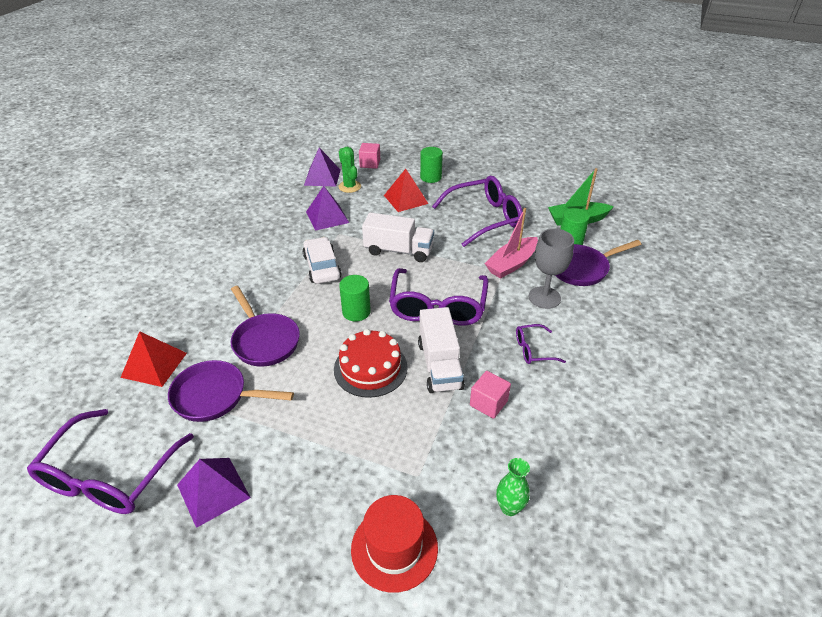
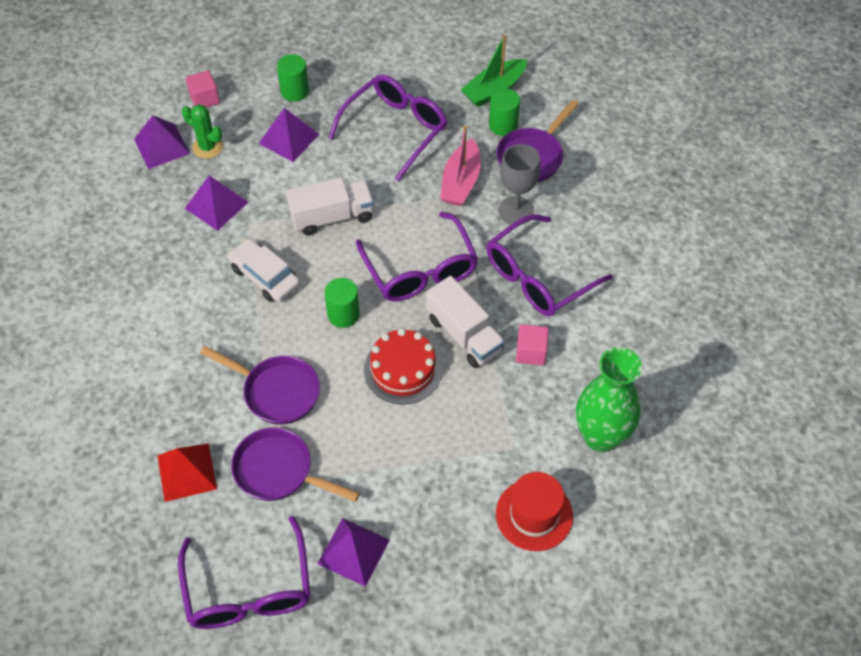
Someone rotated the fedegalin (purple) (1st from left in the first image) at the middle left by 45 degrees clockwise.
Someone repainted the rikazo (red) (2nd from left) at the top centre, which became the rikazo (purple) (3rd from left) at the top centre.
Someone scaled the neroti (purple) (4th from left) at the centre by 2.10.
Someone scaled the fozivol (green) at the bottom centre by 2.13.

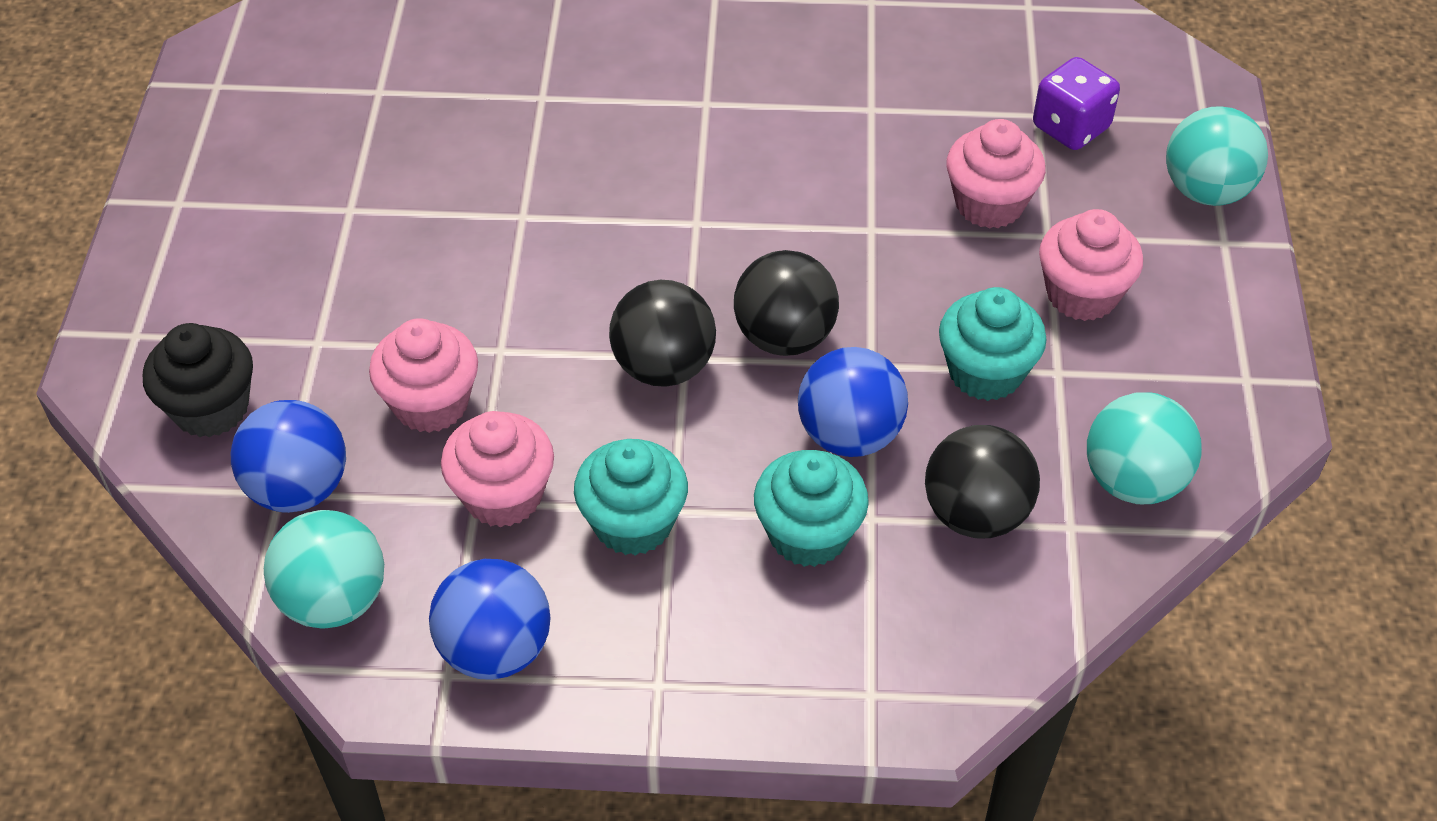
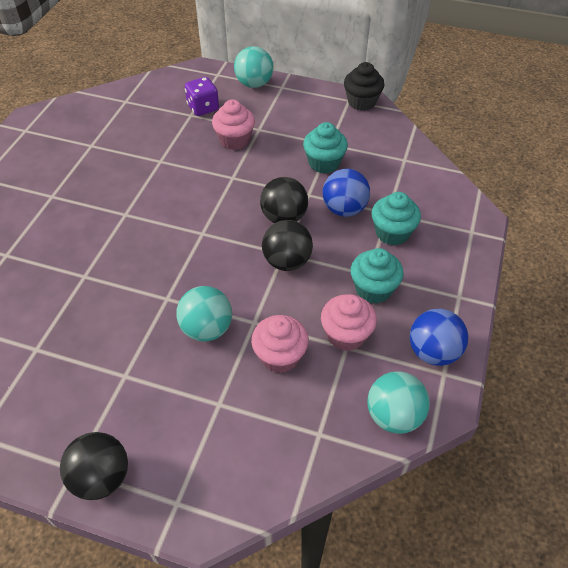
Someone carried the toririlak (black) (3rd from left in the first image) from the middle right to the bottom left.
Someone carried the toririlak (turquoise) (2nd from left in the first image) from the middle right to the centre.
Someone carried the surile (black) from the middle left to the top centre.
Someone took away the toririlak (blue) (1st from left) at the middle left.
Someone took away the surile (pink) (4th from left) at the top right.

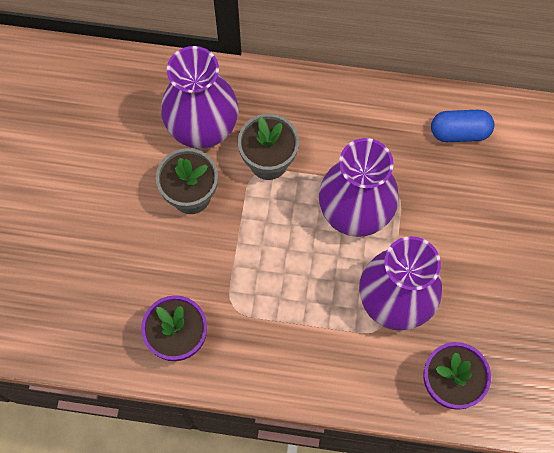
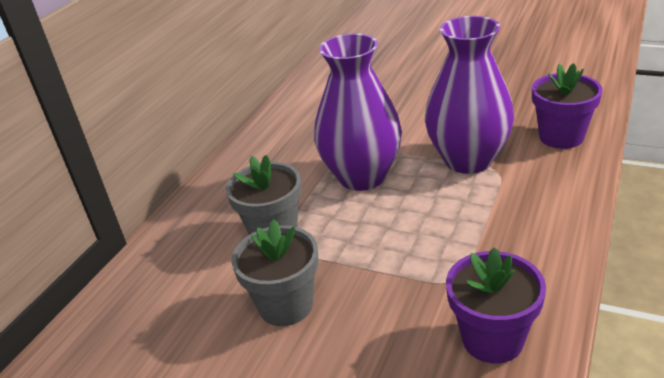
Someone took away the fozivol (purple) (1st from left) at the top centre.
Someone took away the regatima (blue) at the top right.

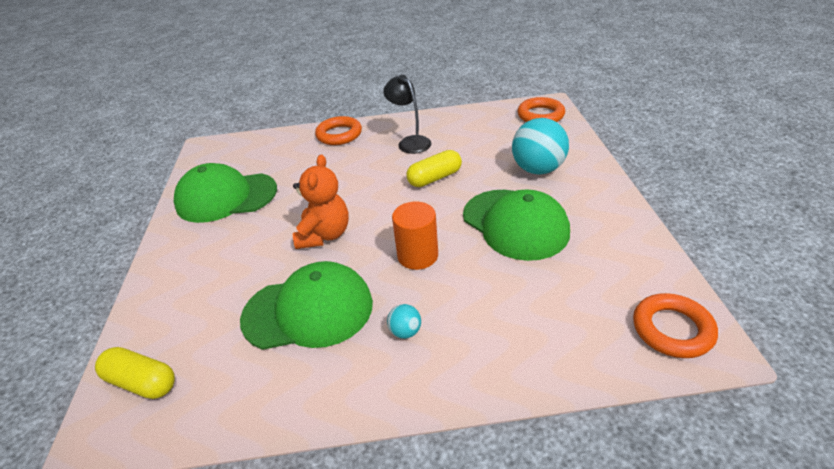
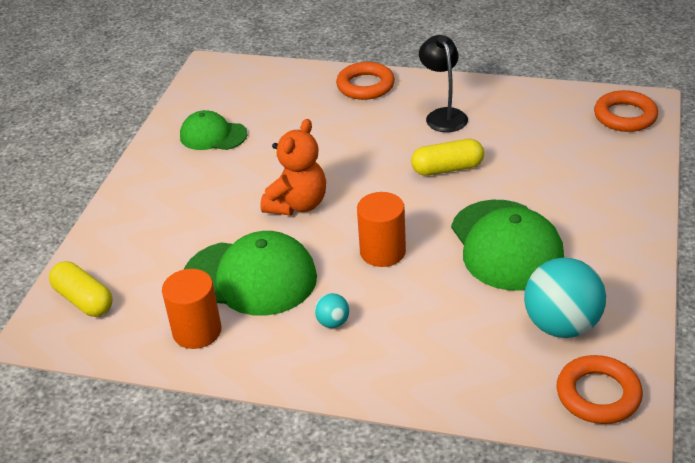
Someone put down the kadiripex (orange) (1st from left) at the bottom left.
Someone scaled the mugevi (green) (1st from left) at the middle left by 0.60.
Someone carried the toririlak (turquoise) (2nd from left) from the top centre to the middle right.

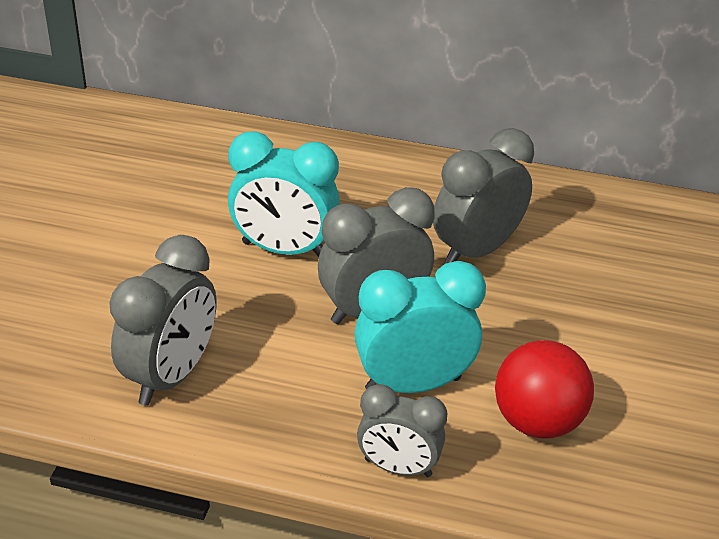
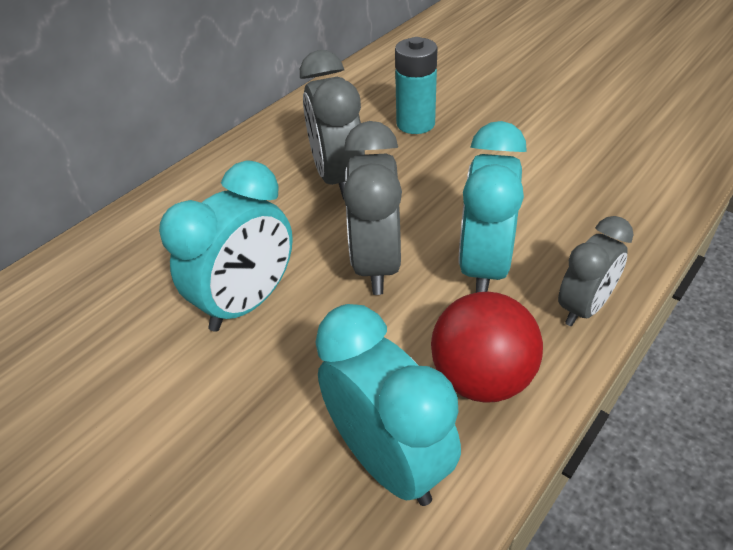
Someone repainted the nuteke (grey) (1st from left) at the middle left, which became the nuteke (turquoise) (2nd from left) at the bottom centre.
Someone put down the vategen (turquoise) at the top centre.
Someone carried the toririlak (red) from the bottom right to the centre.

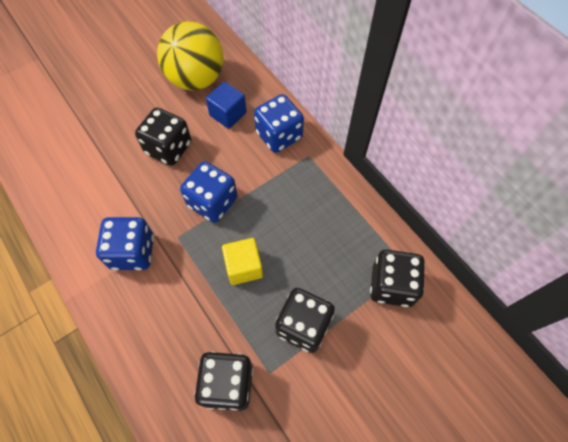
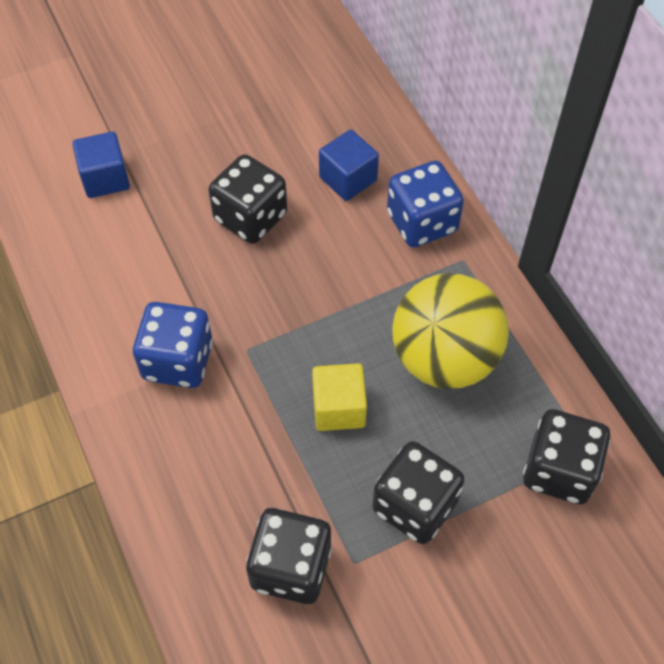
Someone put down the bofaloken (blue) (1st from left) at the top left.
Someone carried the toririlak (yellow) from the top centre to the middle right.
Someone took away the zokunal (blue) (2nd from left) at the centre.

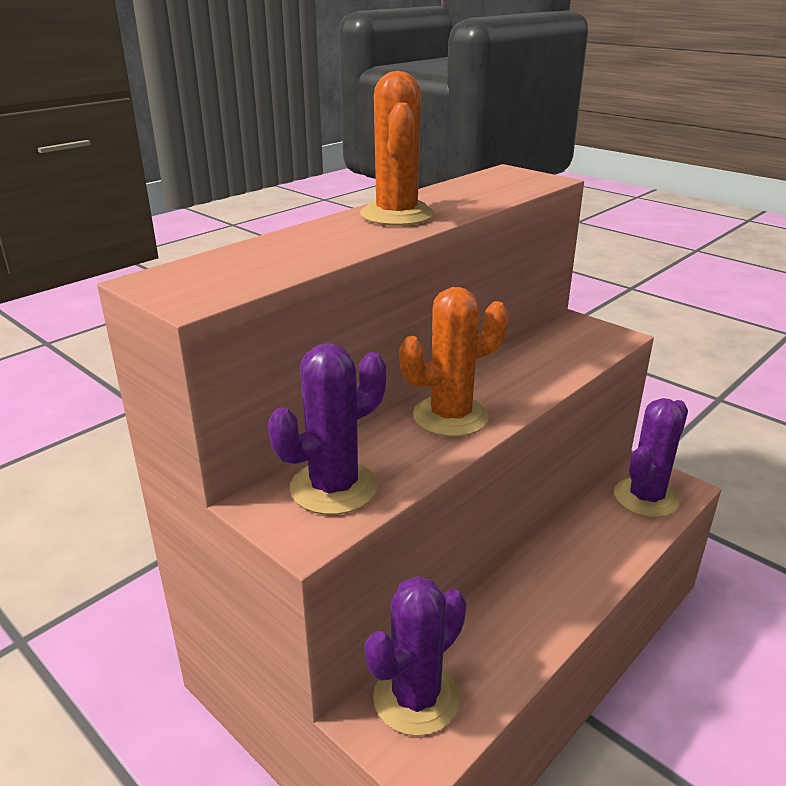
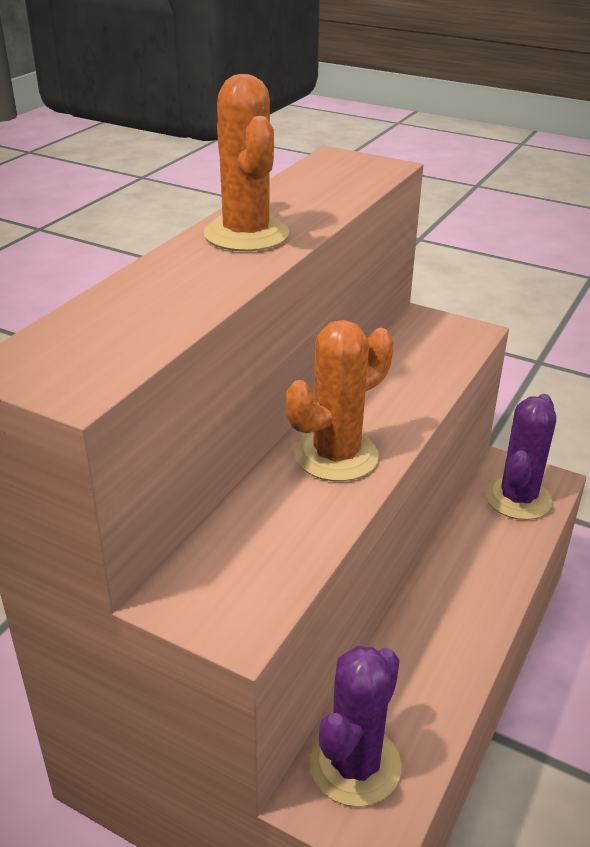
Someone took away the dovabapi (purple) (1st from left) at the centre.

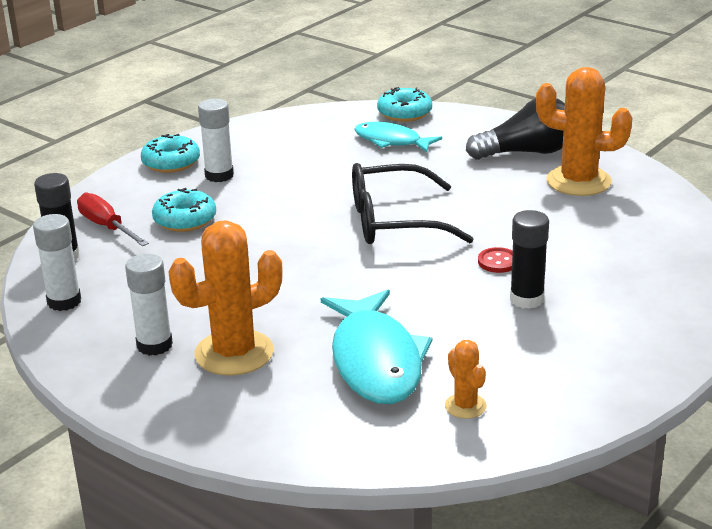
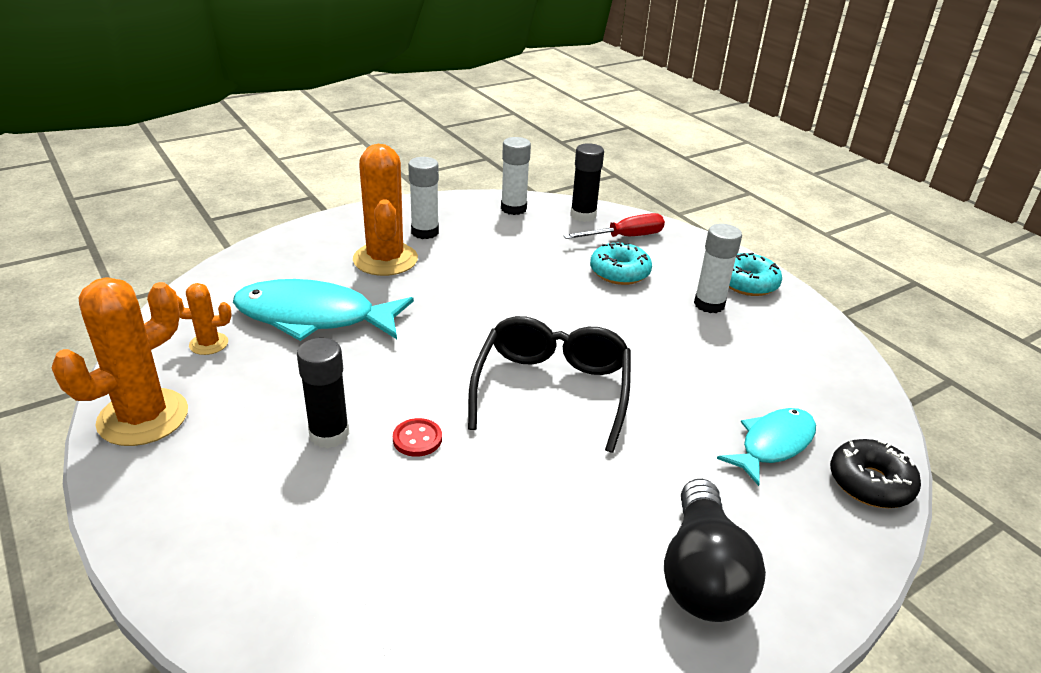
Someone carried the dovabapi (orange) (3rd from left in the first image) from the top right to the middle left.
Someone repainted the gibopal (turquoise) (3rd from left) at the top centre, which became the gibopal (black) at the bottom right.

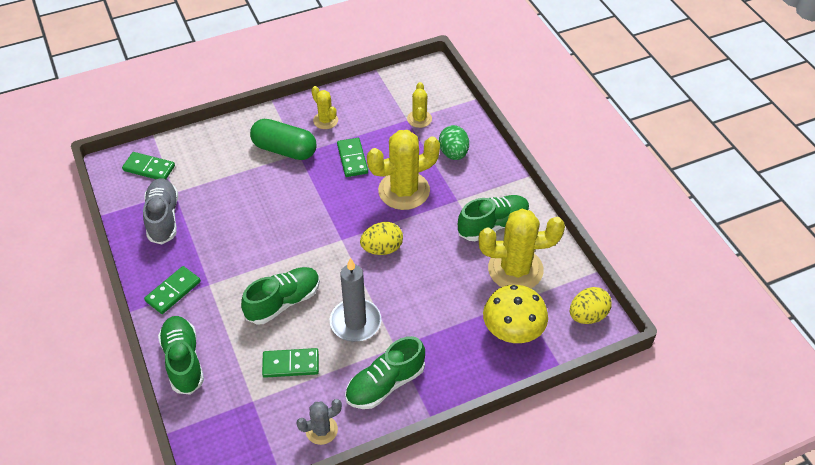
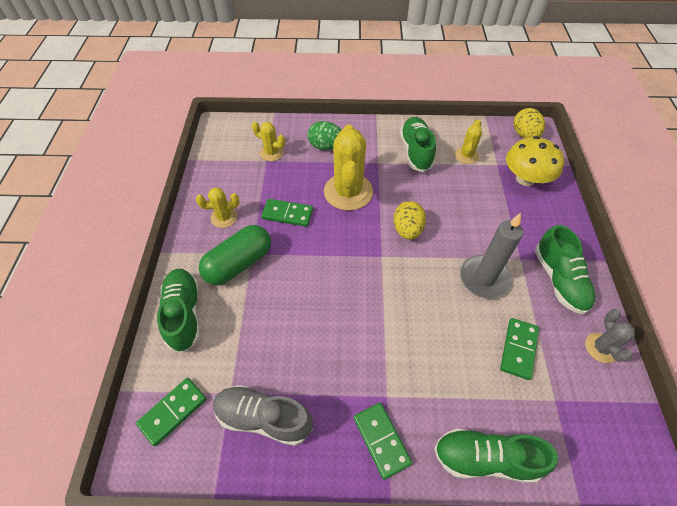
Someone carried the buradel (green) (2nd from left in the first image) from the centre to the middle left.
Someone scaled the dovabapi (yellow) (4th from left) at the centre by 0.52.

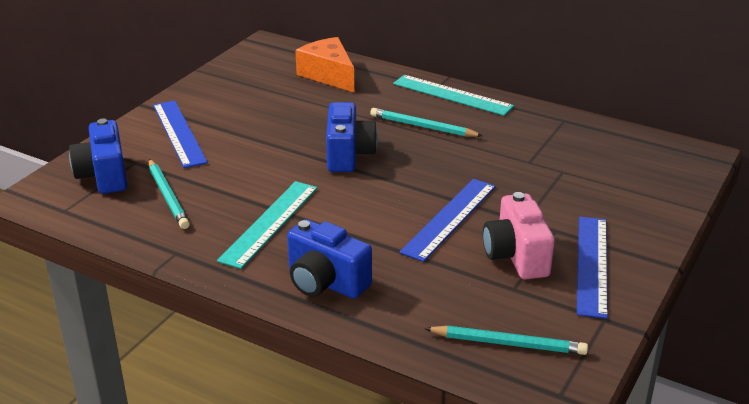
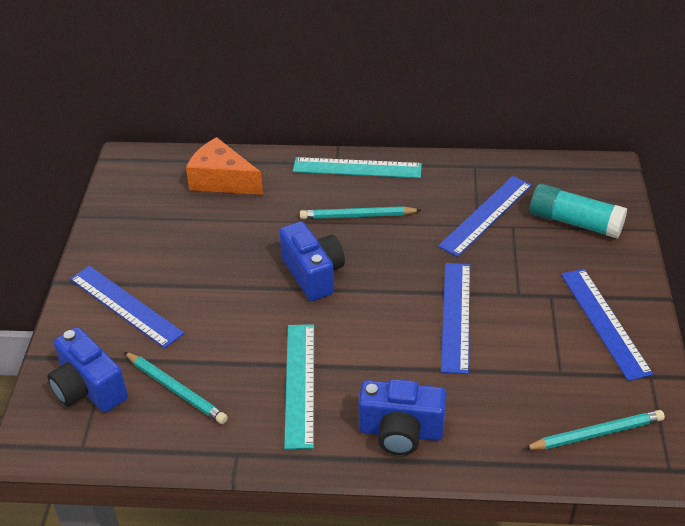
Someone put down the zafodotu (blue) (3rd from left) at the middle right.
Someone put down the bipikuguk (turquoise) at the middle right.
Someone took away the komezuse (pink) at the middle right.

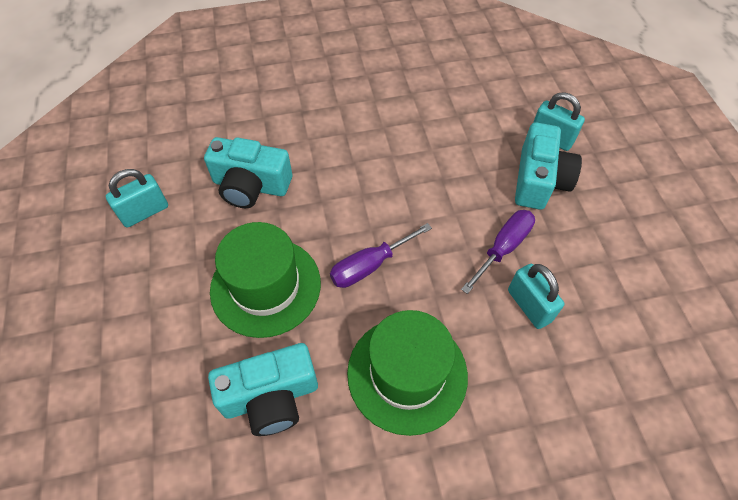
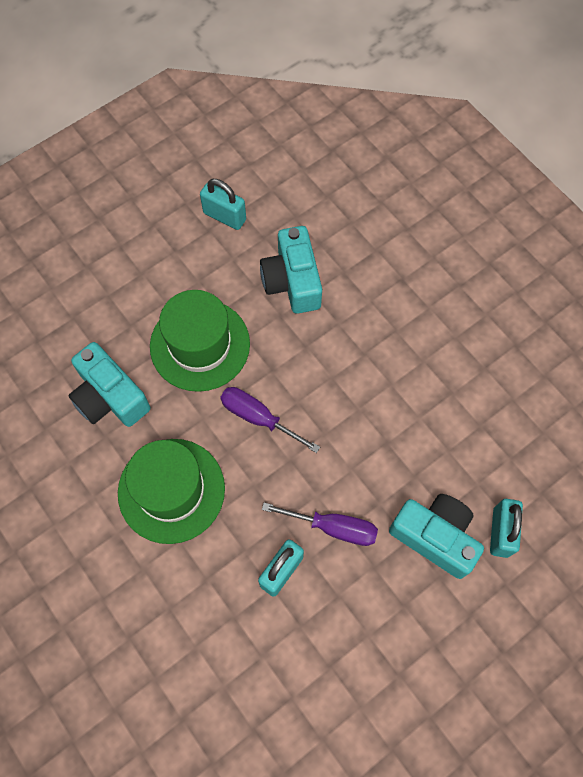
Someone rotated the komezuse (turquoise) (3rd from left) at the top right by 135 degrees counterclockwise.

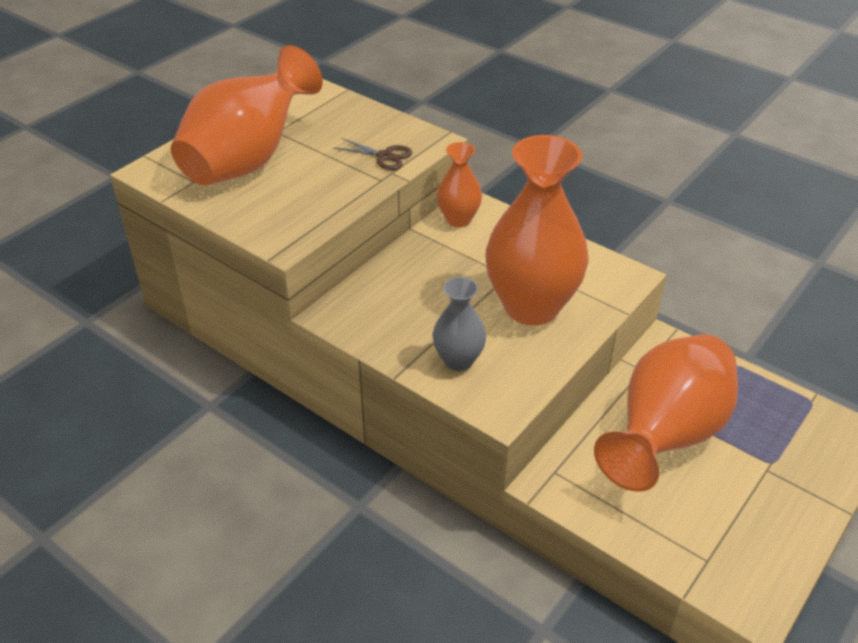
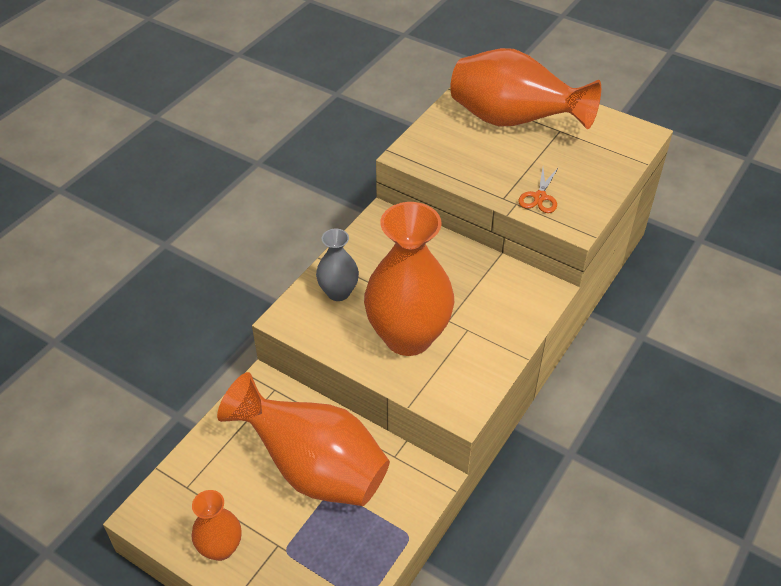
Someone carried the fozivol (orange) (2nd from left in the first image) from the top centre to the bottom left.
Someone repainted the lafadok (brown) at the top centre, which became the lafadok (orange) at the top right.

